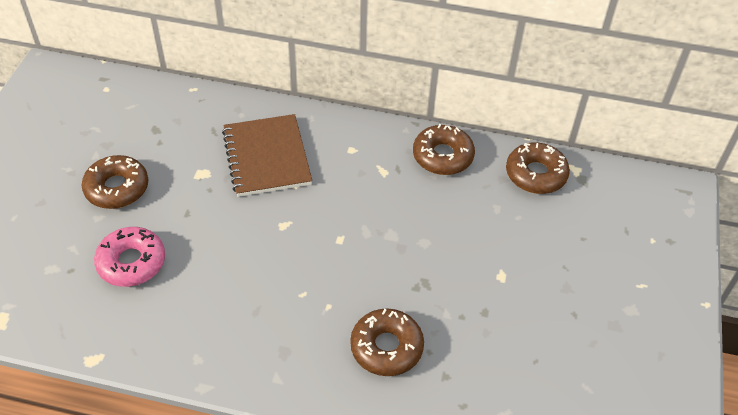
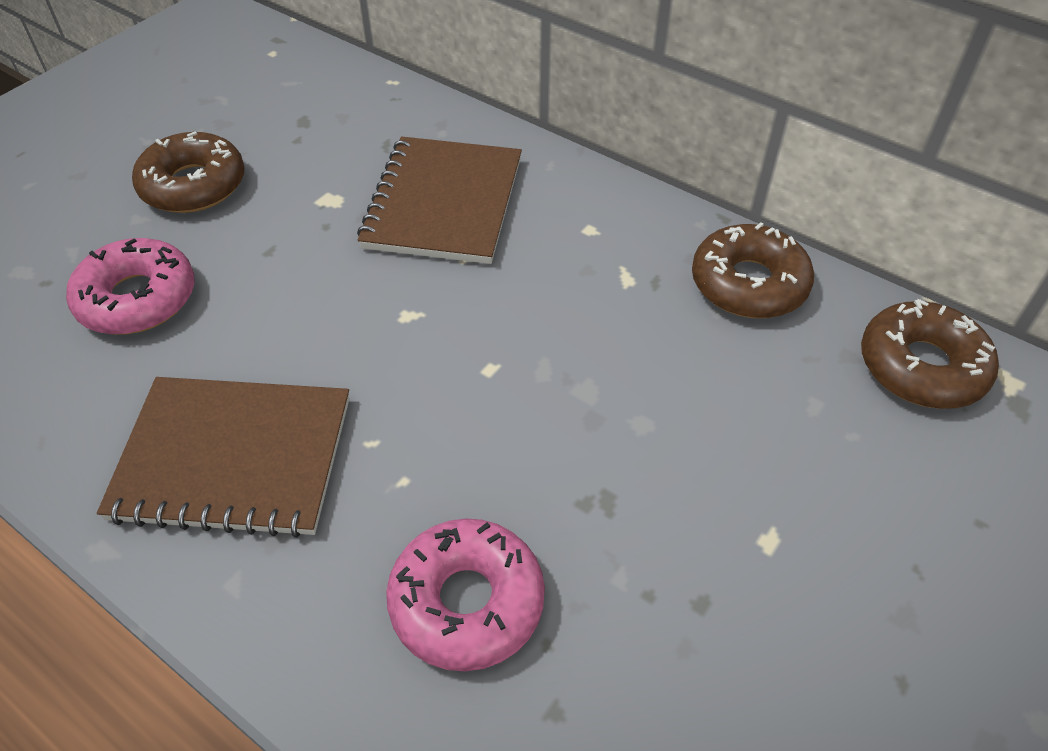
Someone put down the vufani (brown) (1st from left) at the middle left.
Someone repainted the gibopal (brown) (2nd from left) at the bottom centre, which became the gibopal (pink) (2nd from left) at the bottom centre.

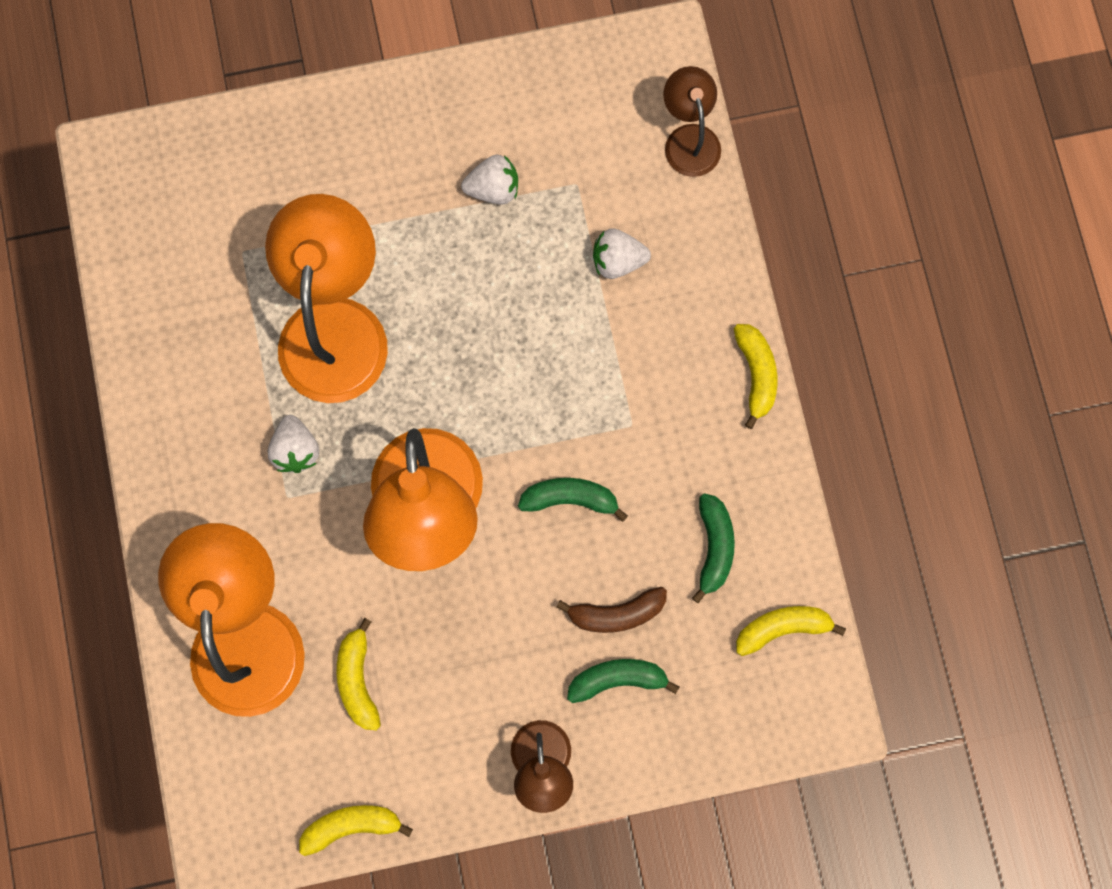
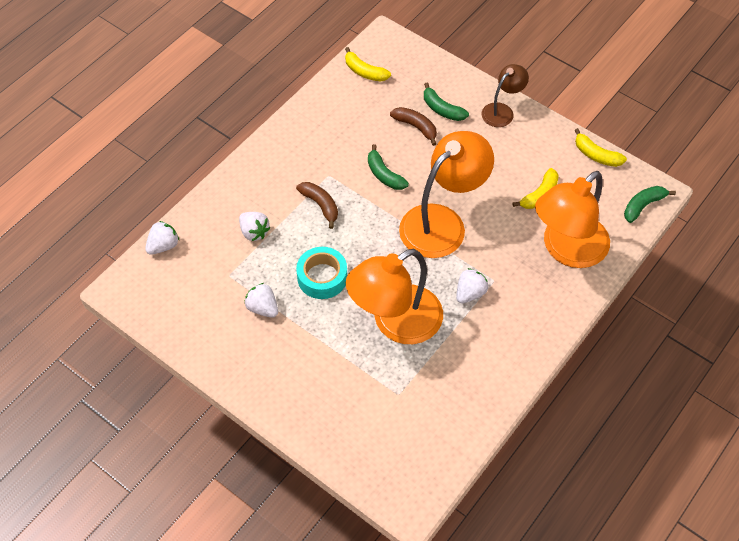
Someone swapped the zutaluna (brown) (2nd from left) at the top centre for the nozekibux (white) (1st from left) at the middle left.
Someone put down the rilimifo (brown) (1st from left) at the centre.
Someone put down the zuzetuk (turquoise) at the centre.
Someone carried the rilimifo (green) (3rd from left) from the centre to the middle right.
Someone took away the rilimifo (yellow) (3rd from left) at the middle right.

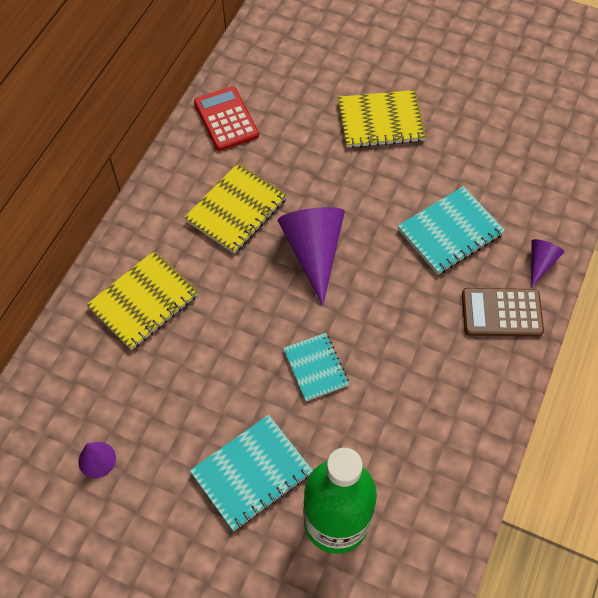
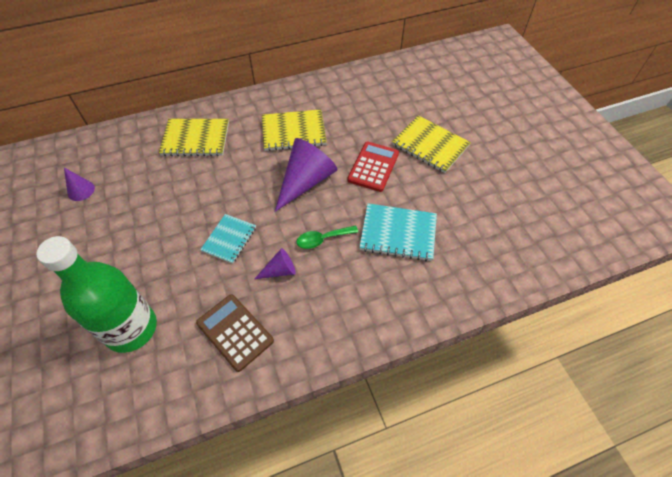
Someone carried the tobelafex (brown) from the middle right to the bottom centre.
Someone carried the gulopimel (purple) (3rd from left in the first image) from the middle right to the centre.
Someone put down the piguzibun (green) at the centre.
Someone carried the tobelafex (red) from the top centre to the centre.
Someone took away the vufani (turquoise) (1st from left) at the bottom centre.

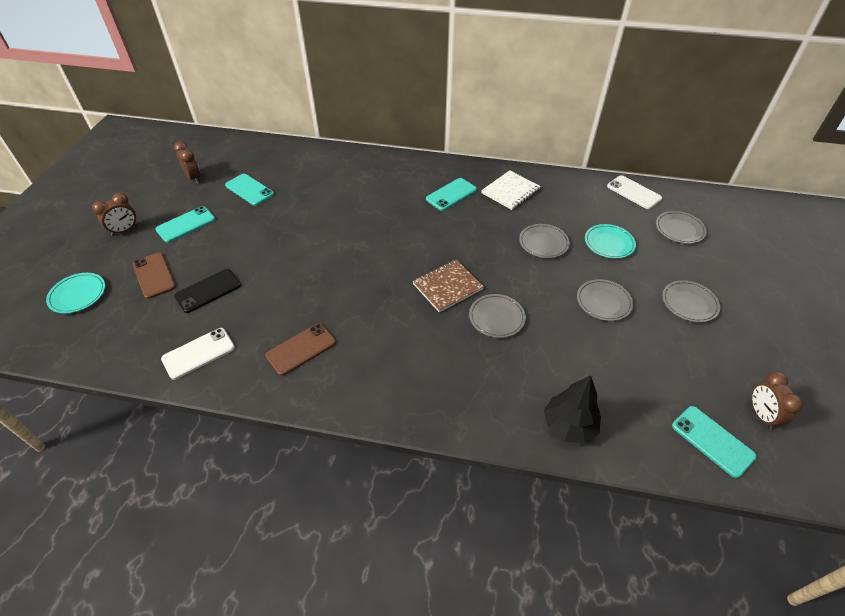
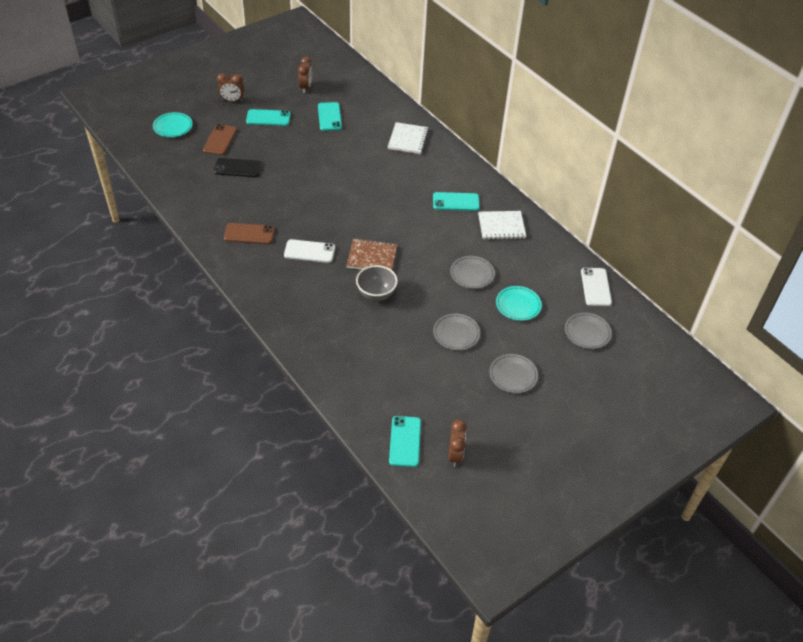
Someone carried the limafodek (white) (1st from left) from the middle left to the centre.
Someone swapped the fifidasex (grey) (1st from left) at the centre for the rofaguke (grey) at the centre.
Someone put down the vufani (white) (1st from left) at the top centre.
Someone rotated the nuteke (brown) (3rd from left) at the middle right by 150 degrees clockwise.
Someone took away the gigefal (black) at the middle right.

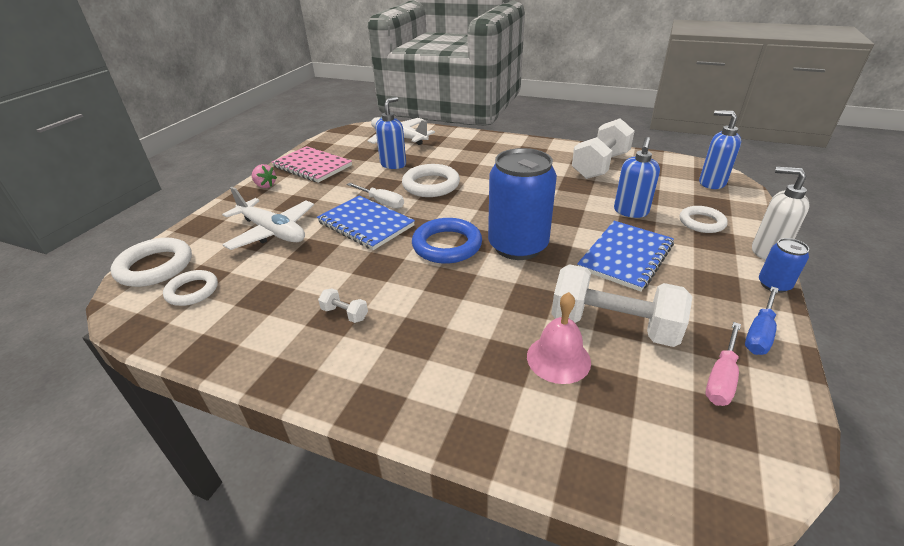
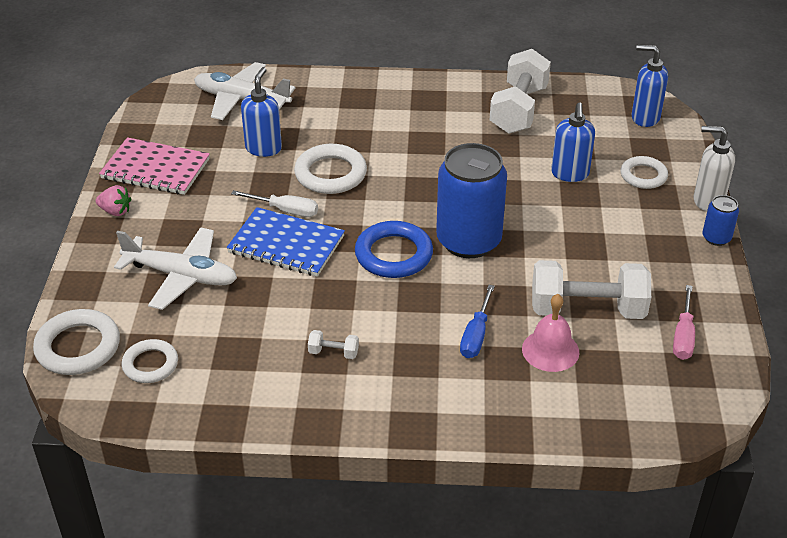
Someone carried the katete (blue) from the middle right to the centre.
Someone took away the vufani (blue) (2nd from left) at the middle right.

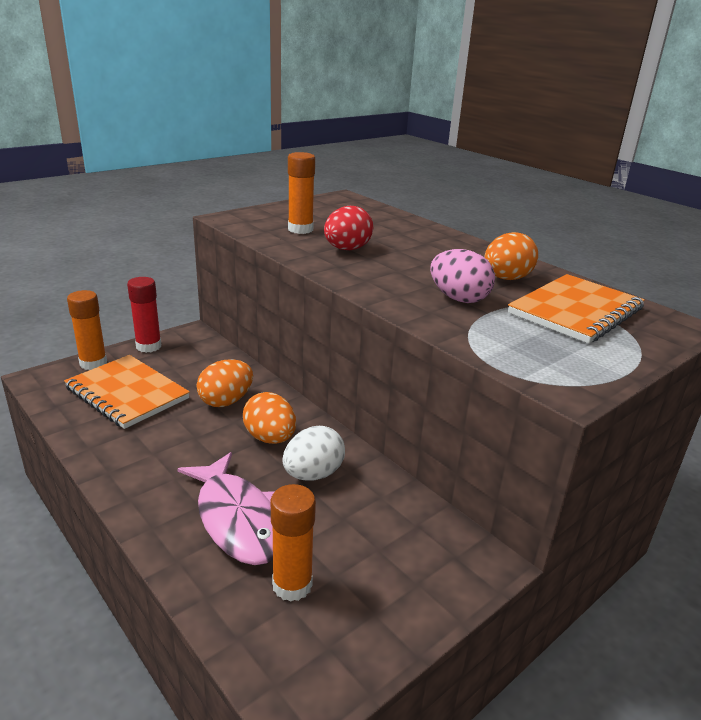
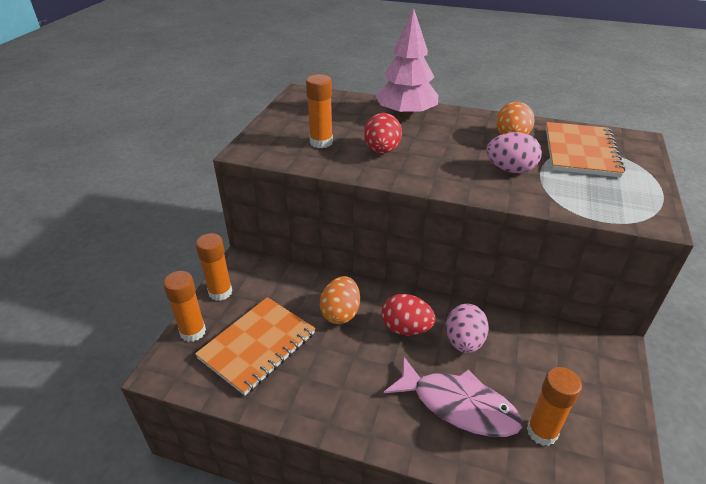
Someone rotated the vufani (orange) (1st from left) at the middle left by 60 degrees counterclockwise.
Someone repainted the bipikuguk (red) at the middle left, which became the bipikuguk (orange) (2nd from left) at the middle left.
Someone put down the gigefal (pink) at the top centre.
Someone repainted the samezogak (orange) (2nd from left) at the centre, which became the samezogak (red) (2nd from left) at the centre.
Someone repainted the samezogak (white) at the centre, which became the samezogak (pink) (1st from left) at the bottom centre.

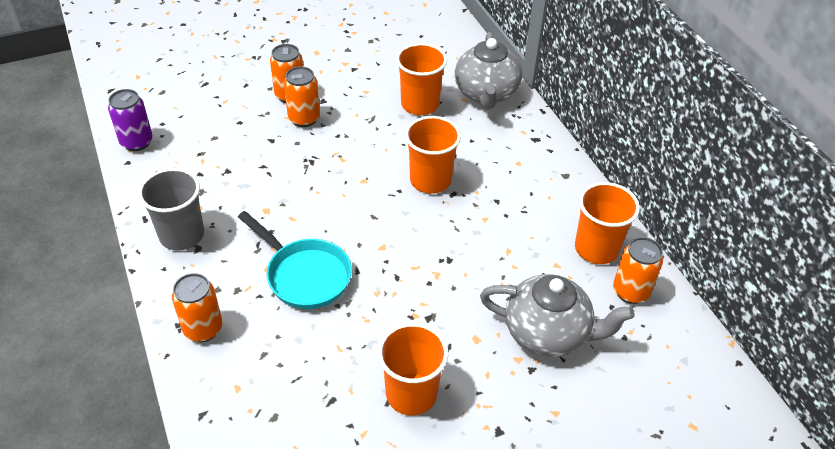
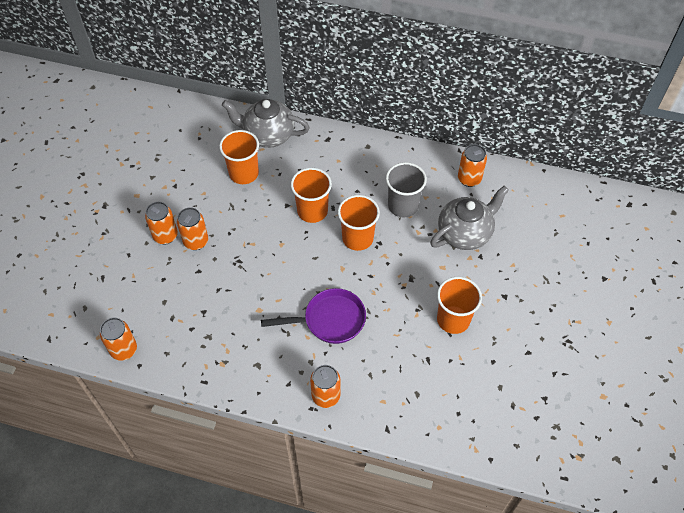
Someone repainted the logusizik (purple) at the top left, which became the logusizik (orange) (1st from left) at the middle left.
Someone rotated the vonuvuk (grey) (1st from left) at the top centre by 150 degrees clockwise.
Someone repainted the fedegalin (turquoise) at the centre, which became the fedegalin (purple) at the centre.
Someone carried the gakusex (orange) (4th from left in the first image) from the middle right to the centre.
Someone carried the gakusex (grey) from the middle left to the centre.

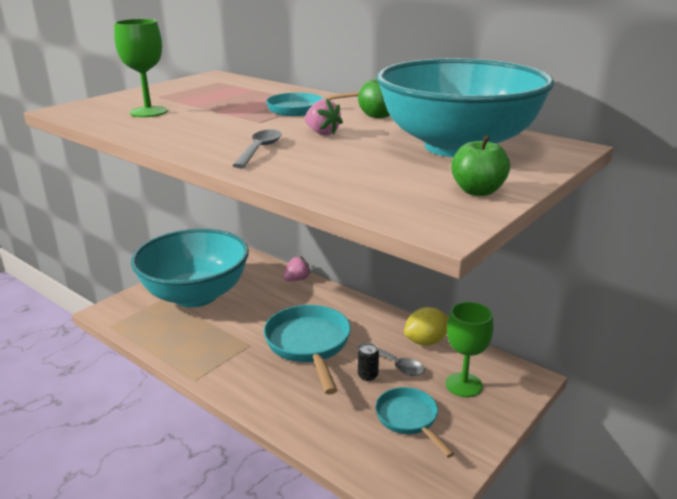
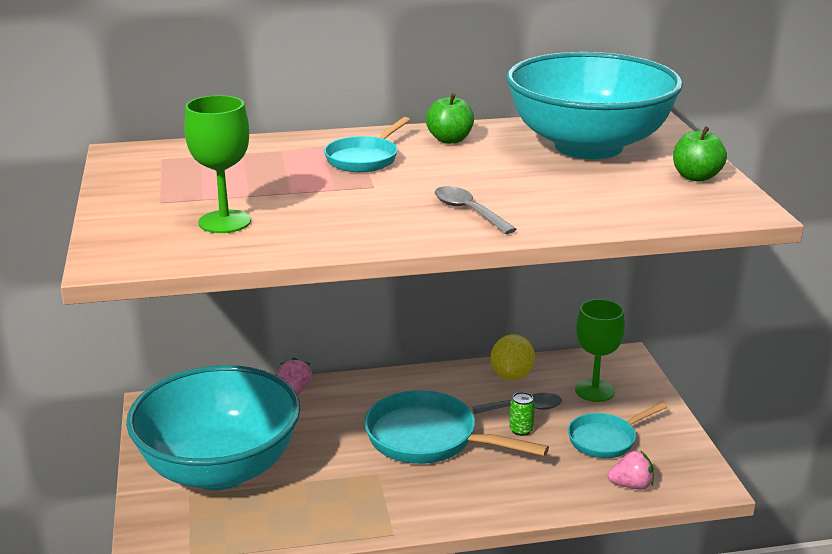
Someone repainted the logusizik (black) at the bottom centre, which became the logusizik (green) at the bottom centre.
Someone rotated the fedegalin (turquoise) (3rd from left) at the bottom centre by 45 degrees counterclockwise.
Someone carried the nozekibux (pink) (2nd from left) from the top centre to the bottom right.

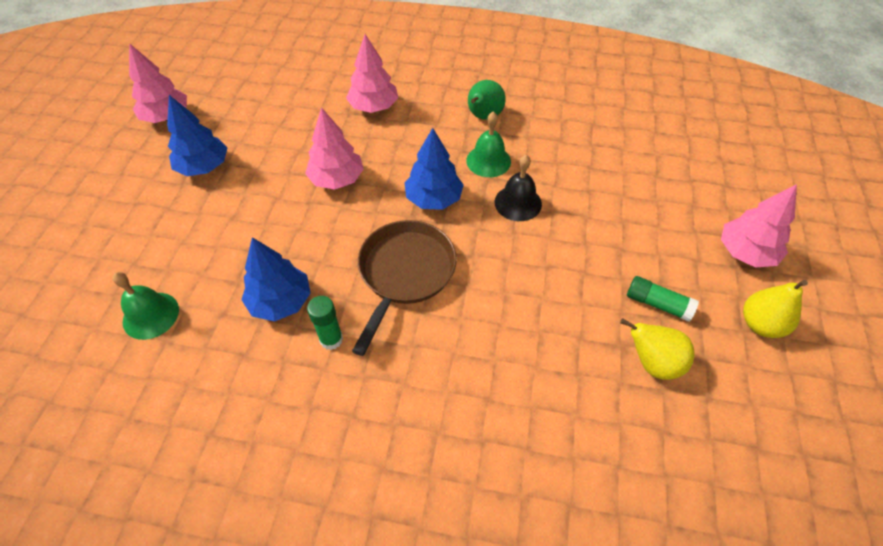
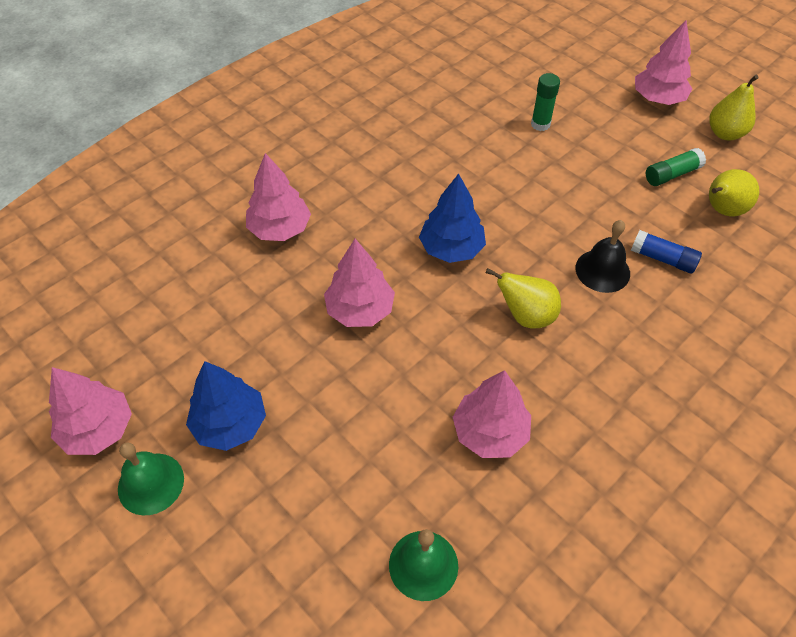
Someone carried the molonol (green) (2nd from left in the first image) from the top centre to the bottom left.
Someone repainted the gigefal (blue) (2nd from left) at the middle left, which became the gigefal (pink) (4th from left) at the centre.
Someone swapped the fedegalin (brown) at the centre for the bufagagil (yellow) (1st from left) at the centre.
Someone carried the bipikuguk (green) (1st from left) from the centre to the top right.
Someone carried the molonol (black) from the centre to the middle right.
Someone put down the bipikuguk (blue) at the middle right.
Someone took away the bufagagil (green) at the top centre.

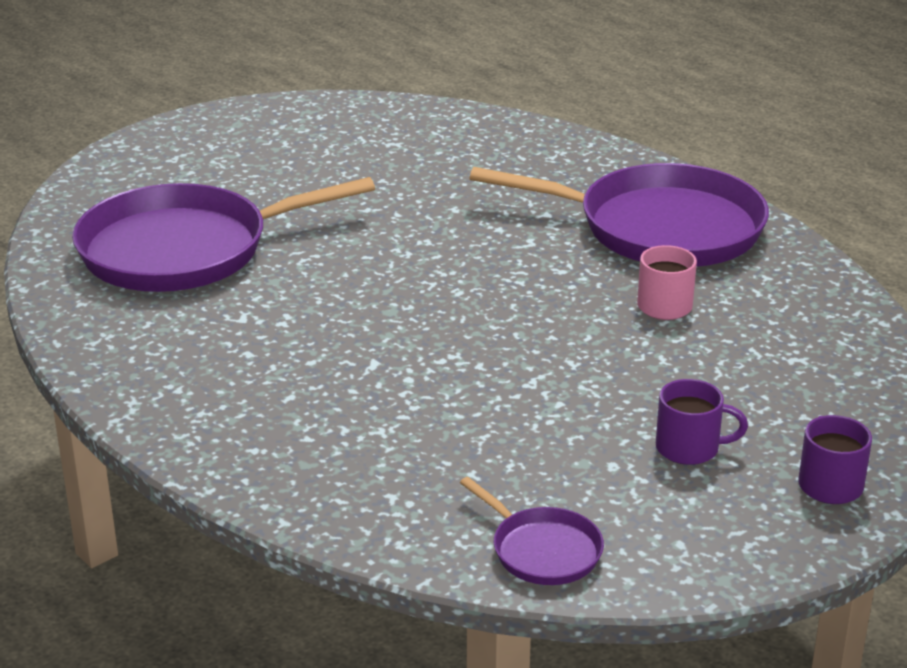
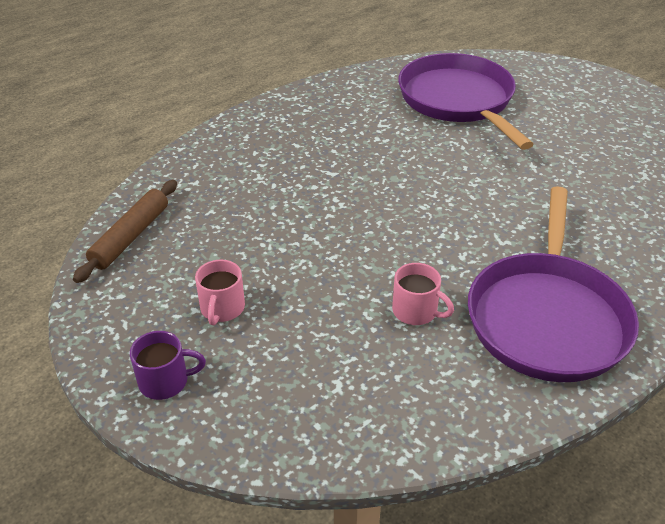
Someone swapped the fedegalin (purple) (2nd from left) at the bottom centre for the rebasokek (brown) at the middle left.
Someone repainted the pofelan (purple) (1st from left) at the middle right, which became the pofelan (pink) (1st from left) at the middle left.

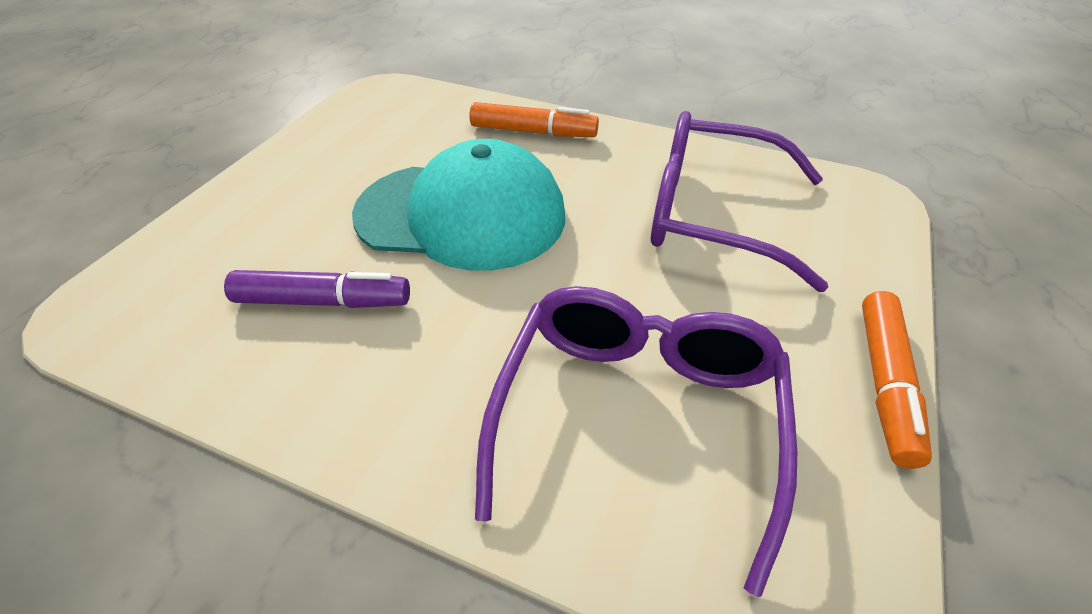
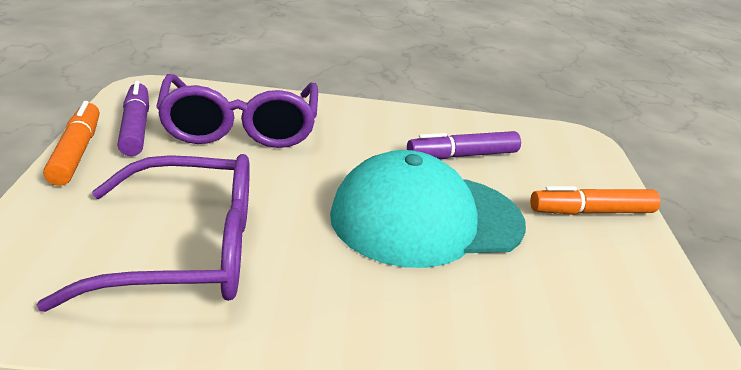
Someone put down the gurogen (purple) (1st from left) at the top left.
Someone carried the gurogen (orange) (1st from left in the first image) from the top centre to the middle right.

